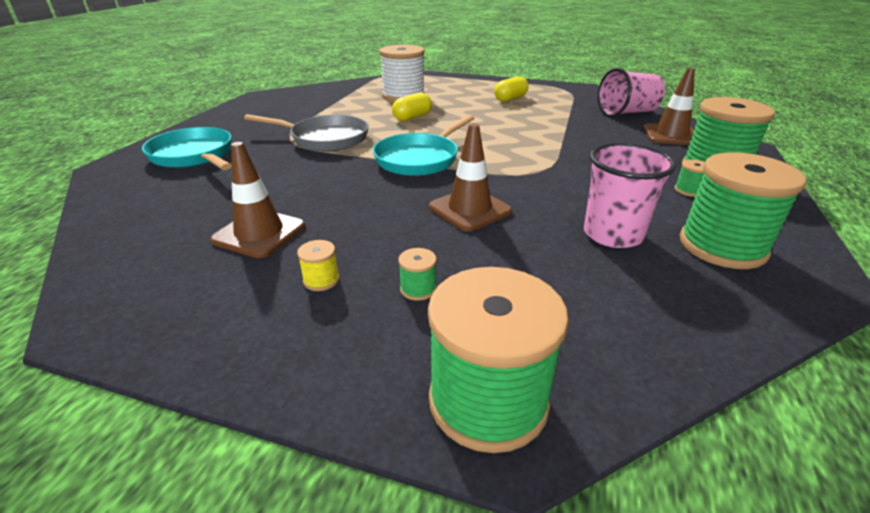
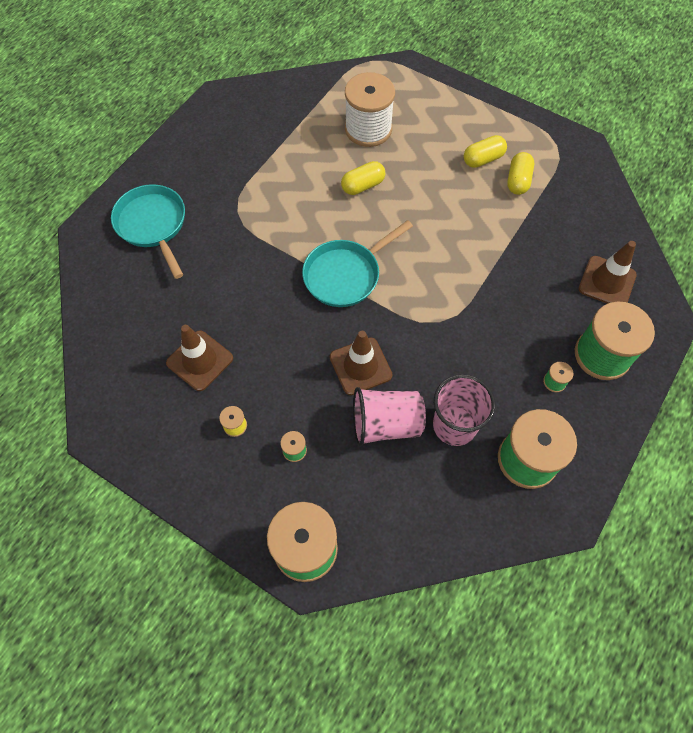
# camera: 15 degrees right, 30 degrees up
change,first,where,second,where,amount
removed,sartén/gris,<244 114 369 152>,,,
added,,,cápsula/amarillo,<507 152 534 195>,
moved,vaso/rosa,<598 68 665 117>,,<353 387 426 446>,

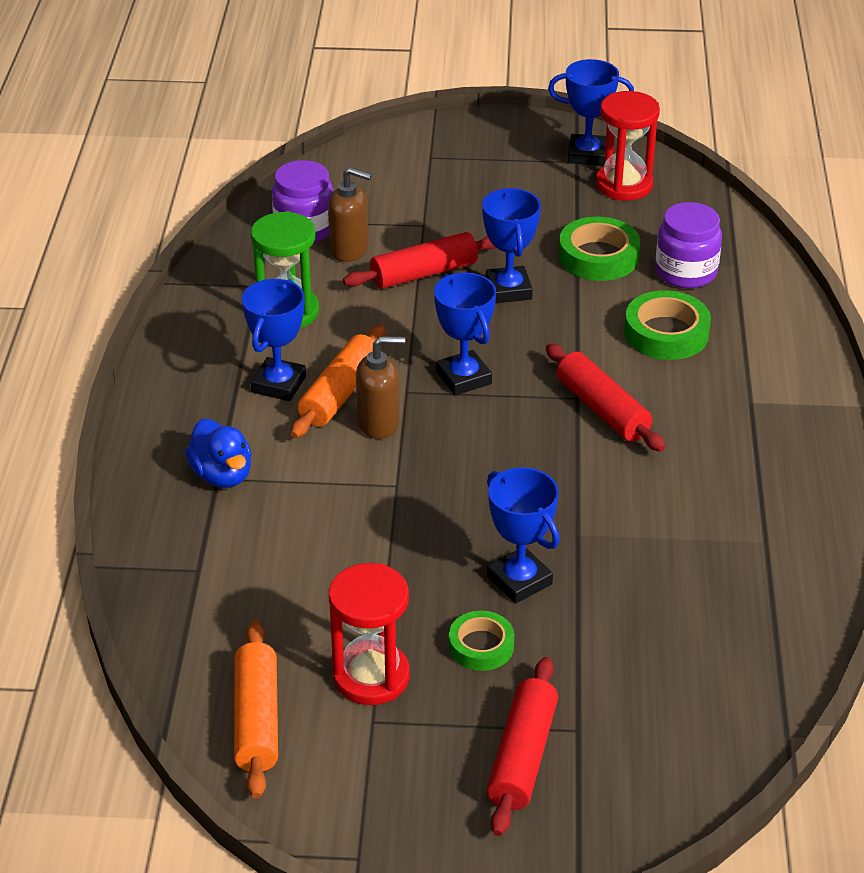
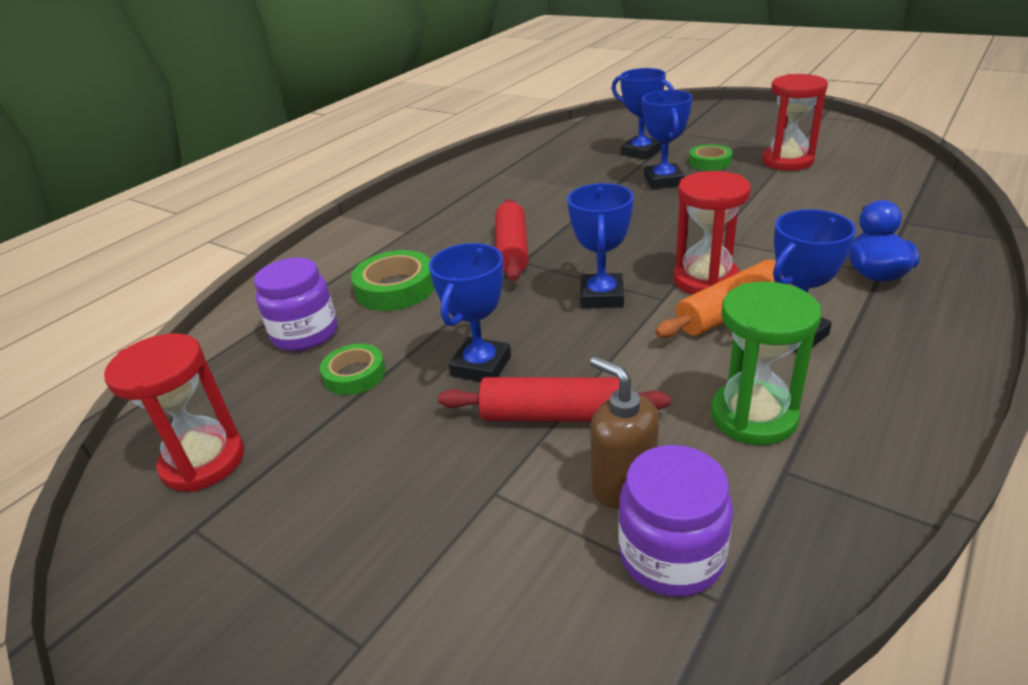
# camera: 145 degrees left, 5 degrees down
change,first,where,second,where,amount
removed,rodillo/naranja,<234 621 278 799>,,,
removed,rodillo/rojo,<487 657 558 836>,,,
moved,trofeo/azul,<548 59 634 166>,,<611 68 674 160>,
replaced,dispensador de jabón/marrón,<356 336 405 439>,reloj de arena/rojo,<673 171 751 294>,
resized,cinta adhesiva/verde,<559 217 640 281>,,<320 344 386 395>,x0.65

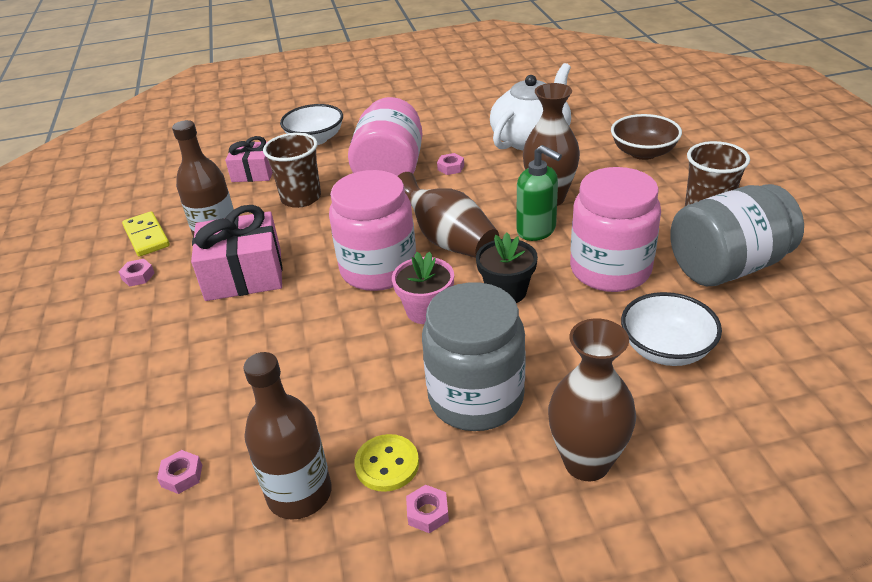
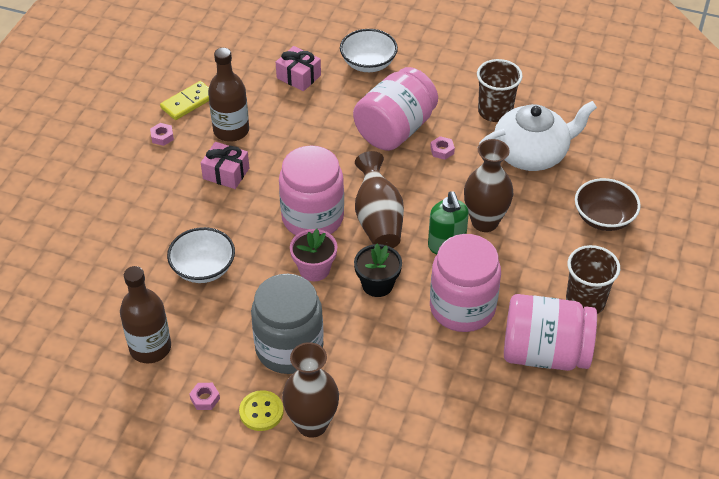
# camera: 30 degrees right, 10 degrees up
change,first,where,second,where,amount
removed,tuerca/rosa,<157 450 202 494>,,,
moved,vaso/marrón,<263 133 321 208>,,<477 59 522 122>,
moved,botón/amarillo,<354 434 419 492>,,<239 390 284 431>,
moved,cuenco/blanco,<621 292 722 366>,,<167 227 235 283>,
recoloured,tarro/gris,<670 184 804 286>,tarro/rosa,<504 294 597 371>,
turned,ficha de dominó/amarillo,<122 211 170 257>,,<160 81 209 120>,45 degrees clockwise
resized,regalo/rosa,<191 205 282 301>,,<201 142 249 189>,x0.62

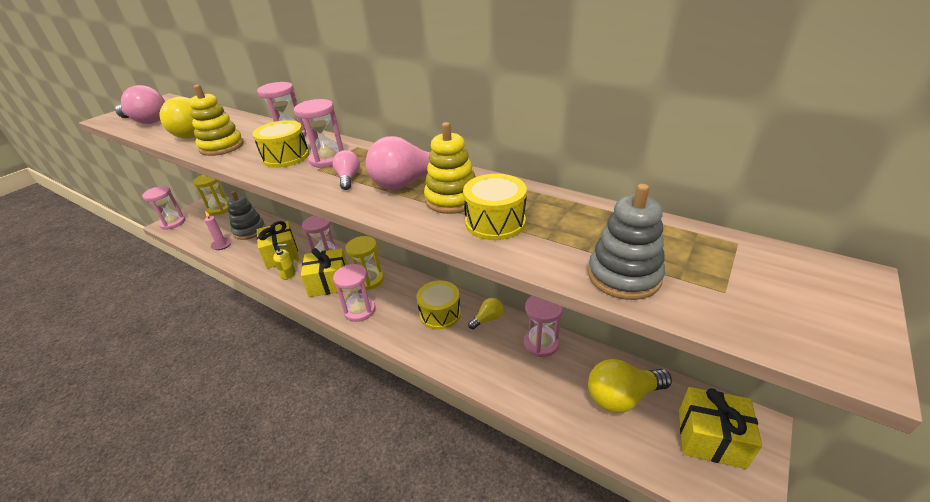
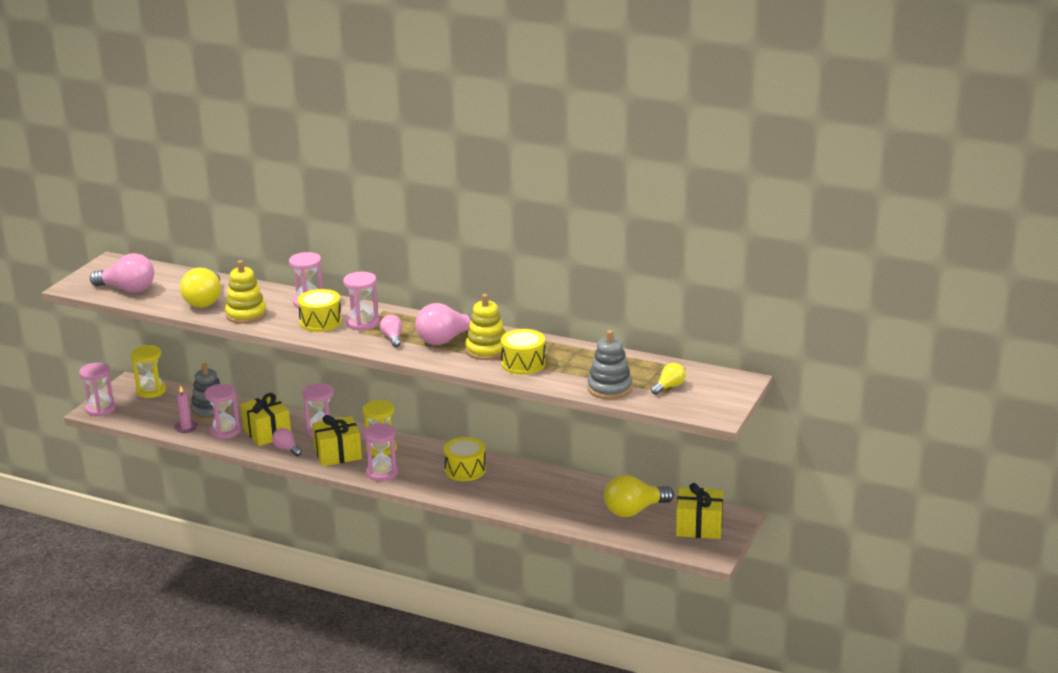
# camera: 10 degrees left, 10 degrees down
change,first,where,second,where,amount
moved,bombilla/amarillo,<468 298 503 329>,,<651 363 686 395>,
moved,reloj de arena/rosa,<524 296 563 357>,,<205 384 240 439>,
replaced,dispensador de jabón/amarillo,<273 244 296 280>,bombilla/rosa,<272 428 302 456>,

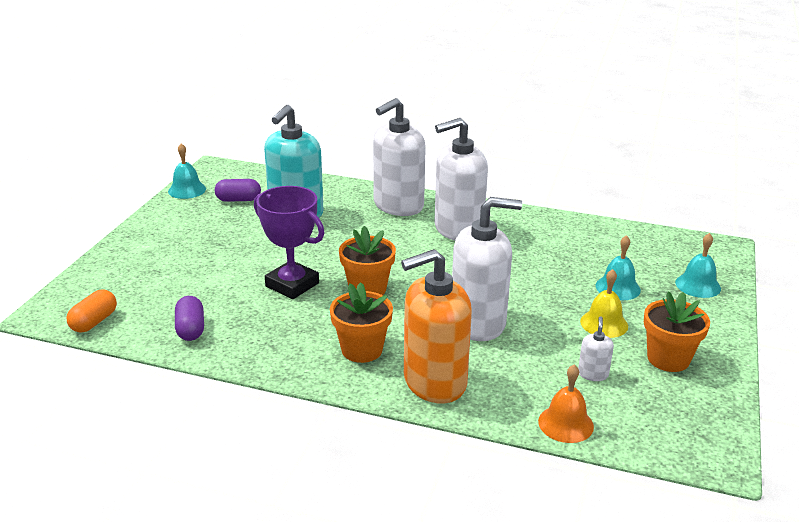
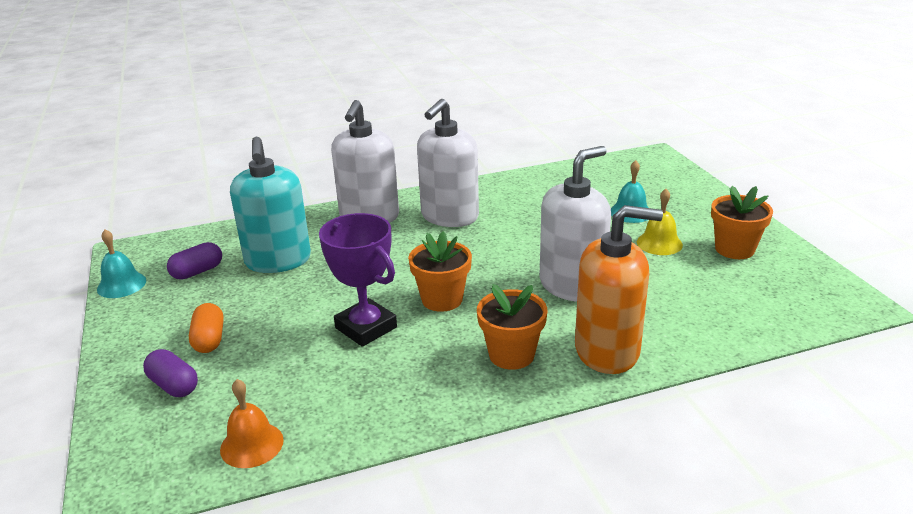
# camera: 35 degrees left, 0 degrees up
change,first,where,second,where,amount
removed,dispensador de jabón/blanco,<578 317 614 381>,,,
removed,campana/turquesa,<675 233 721 298>,,,
moved,cápsula/naranja,<67 290 117 333>,,<189 303 224 353>,
moved,cápsula/morado,<175 296 204 341>,,<143 349 198 397>,
moved,campana/naranja,<538 364 594 443>,,<220 379 284 468>,
turned,trofeo/morado,<254 186 325 299>,,<319 213 397 347>,45 degrees clockwise
turned,dispensador de jabón/naranja,<401 249 472 403>,,<575 205 663 374>,120 degrees counterclockwise

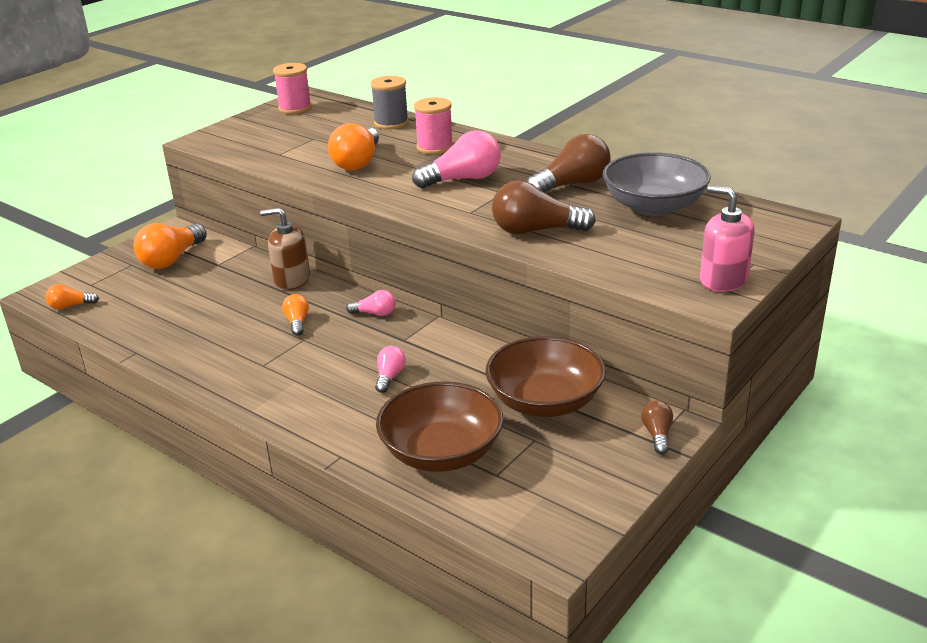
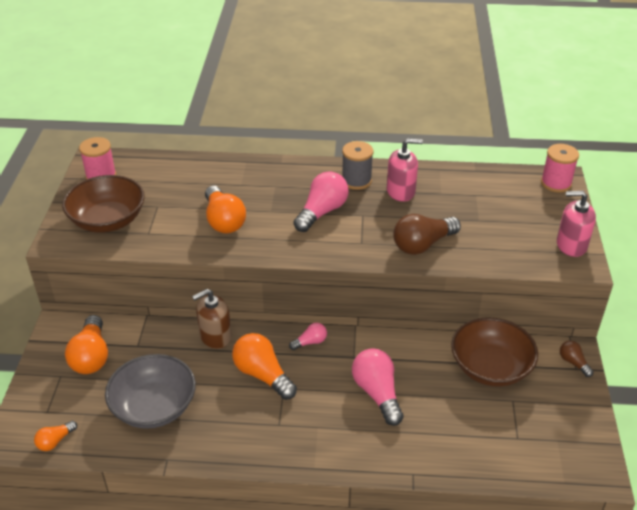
# camera: 35 degrees left, 10 degrees up
change,first,where,second,where,amount
moved,carrete/gris,<371 76 409 129>,,<342 141 373 190>,
moved,cuenco/marrón,<376 381 503 472>,,<62 175 145 232>,
moved,carrete/rosa,<414 97 453 154>,,<541 144 579 193>,
moved,cuenco/gris,<603 152 711 216>,,<105 354 196 429>,
replaced,bombilla/marrón,<526 134 610 193>,dispensador de jabón/rosa,<387 138 423 202>,
resized,bombilla/naranja,<282 294 309 336>,,<232 333 297 400>,x1.91
resized,bombilla/rosa,<375 346 406 393>,,<352 348 404 426>,x1.91

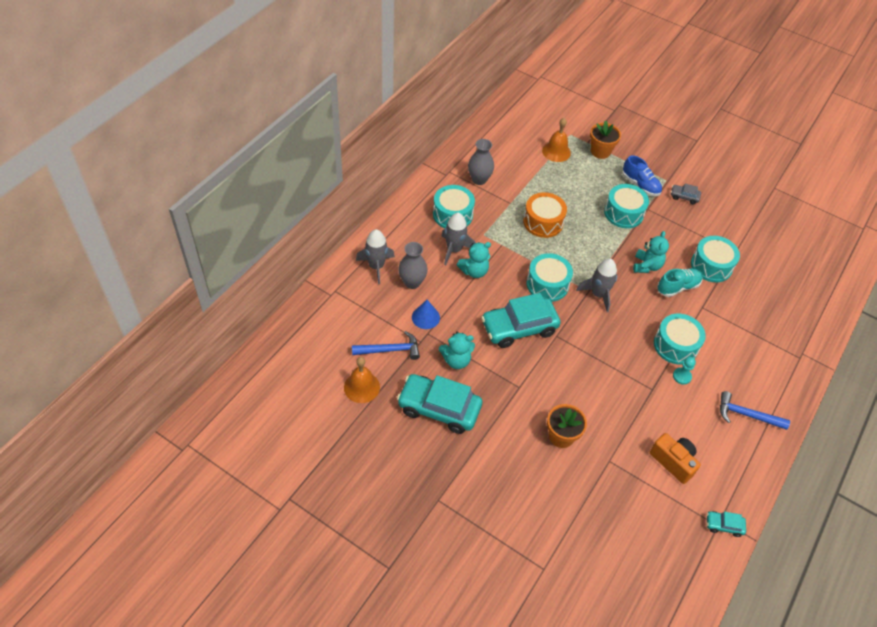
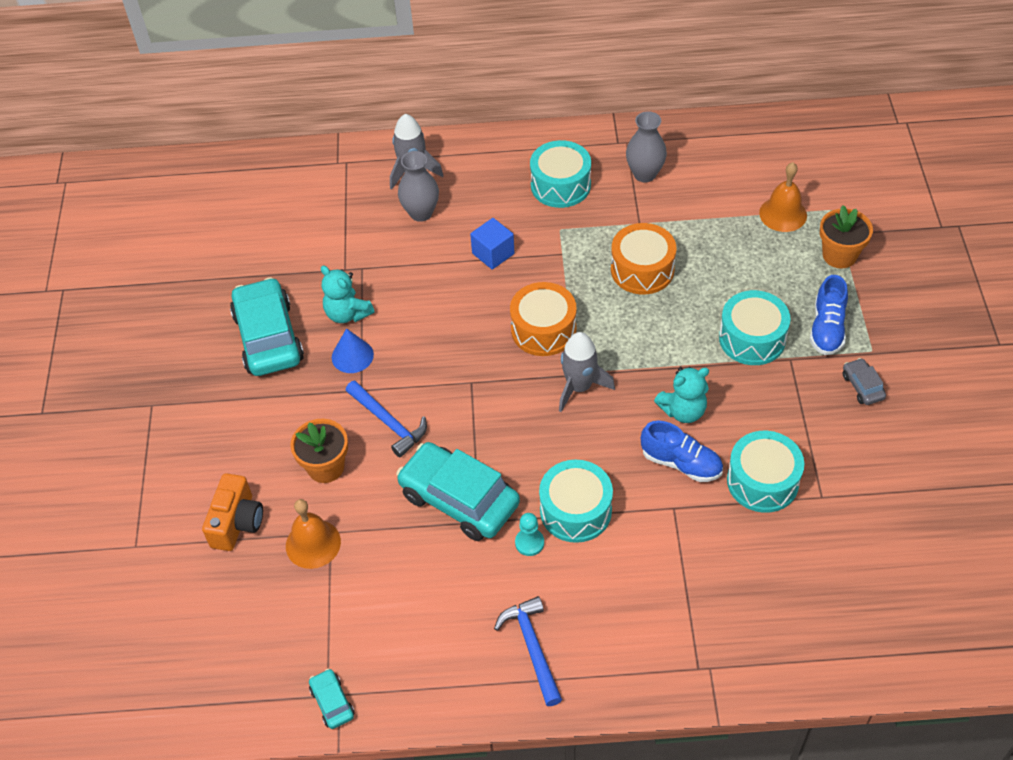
# camera: 60 degrees right, 0 degrees up
change,first,where,second,where,amount
removed,cohete/gris,<442 213 476 265>,,,
moved,campana/naranja,<344 357 380 403>,,<286 499 341 569>,
moved,martillo/azul,<352 331 420 360>,,<346 381 427 457>,
moved,cono/azul,<412 300 440 329>,,<332 328 374 373>,
moved,coche/turquesa,<481 293 561 348>,,<396 442 520 541>,
moved,cámara/naranja,<650 433 701 484>,,<202 473 263 551>,
replaced,osito/turquesa,<457 242 491 278>,cubo/azul,<470 218 515 270>,
recoloured,tambor/turquesa,<526 253 573 302>,tambor/naranja,<510 282 577 356>,
recoloured,zapato/turquesa,<657 268 703 297>,zapato/azul,<641 421 723 482>,

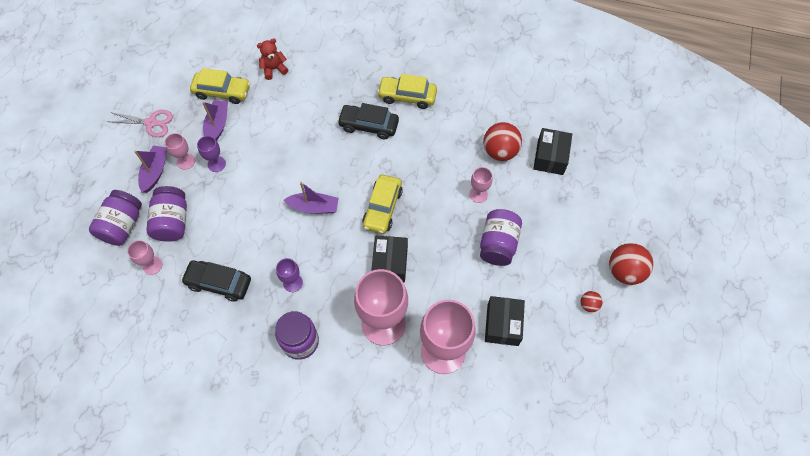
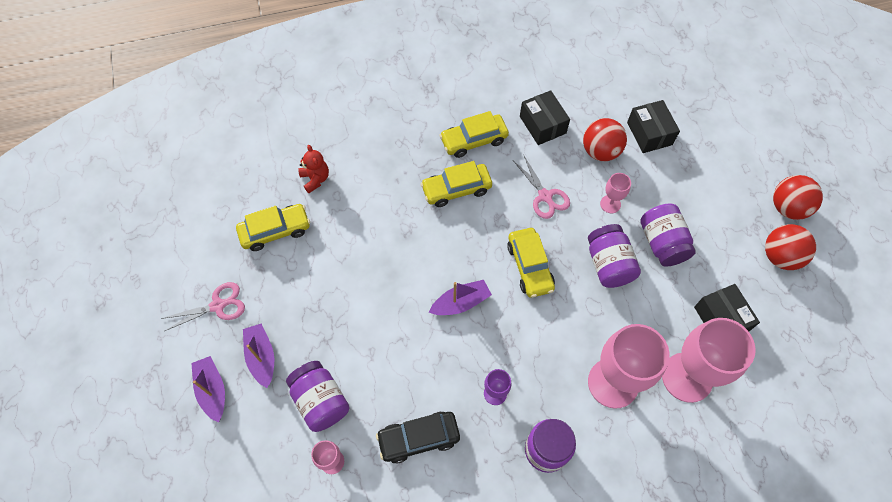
# camera: 30 degrees left, 0 degrees up
change,first,where,second,where,amount
removed,copa/rosa,<165 133 195 170>,,,
removed,copa/morado,<197 136 226 172>,,,
added,,,tijeras/rosa,<513 154 570 219>,
moved,tarro/morado,<89 190 142 246>,,<588 224 641 288>,
moved,barco/morado,<202 100 228 141>,,<191 356 225 423>,
moved,caja/negro,<371 236 408 283>,,<520 90 570 145>,
recoloured,coche/negro,<337 103 399 139>,coche/amarillo,<420 161 492 207>,
turned,osito/rojo,<257 38 288 80>,,<298 145 329 193>,120 degrees clockwise
resized,pelota/rojo,<581 291 603 312>,,<765 224 816 270>,x2.00

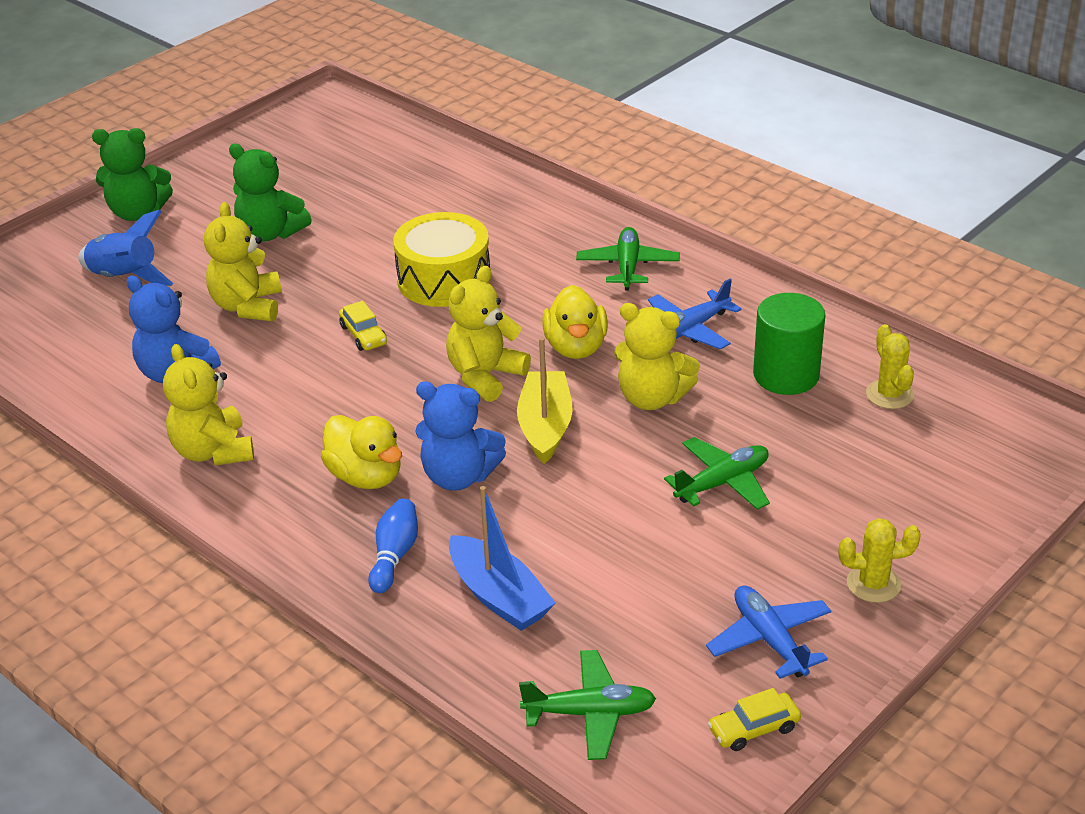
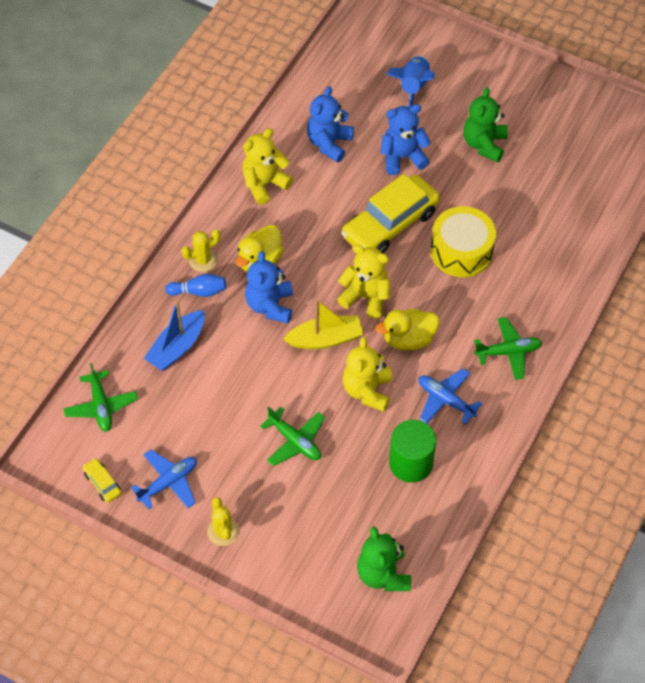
# camera: 75 degrees right, 20 degrees up
change,first,where,second,where,amount
moved,osito/verde,<92 128 173 221>,,<357 526 411 591>,
moved,cactus/amarillo,<866 324 914 409>,,<181 229 220 272>,
recoloured,osito/amarillo,<204 202 282 321>,osito/azul,<380 104 431 175>,
resized,coche/amarillo,<339 301 387 351>,,<341 174 440 253>,x2.40

